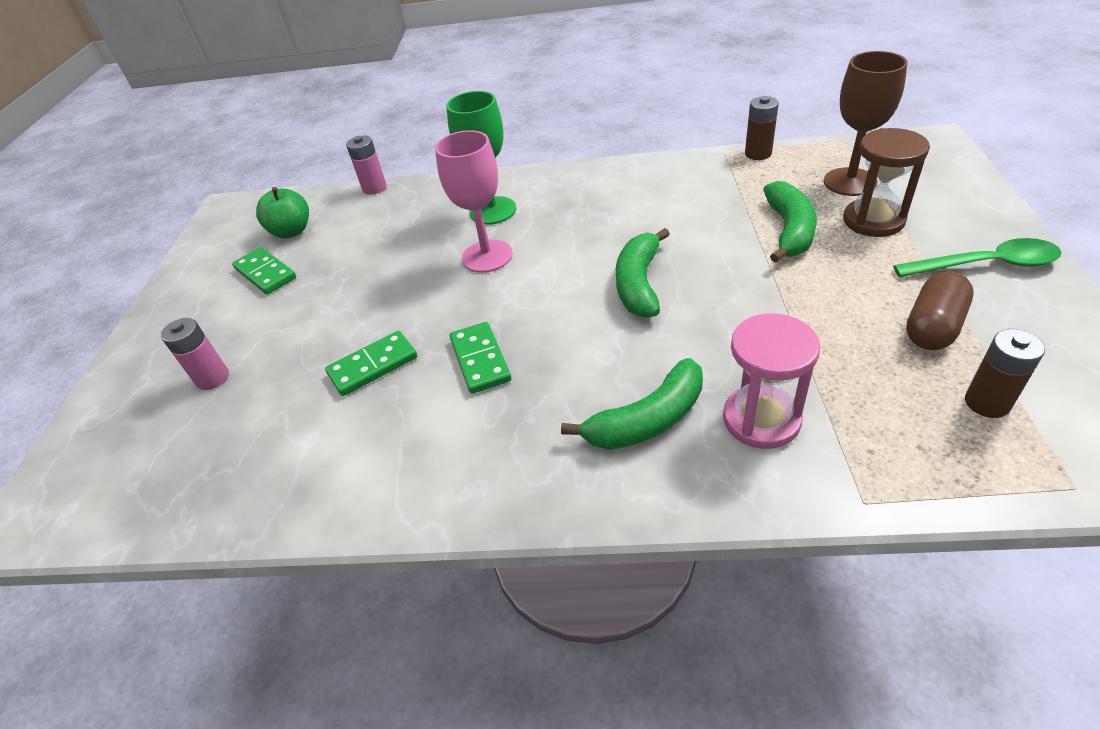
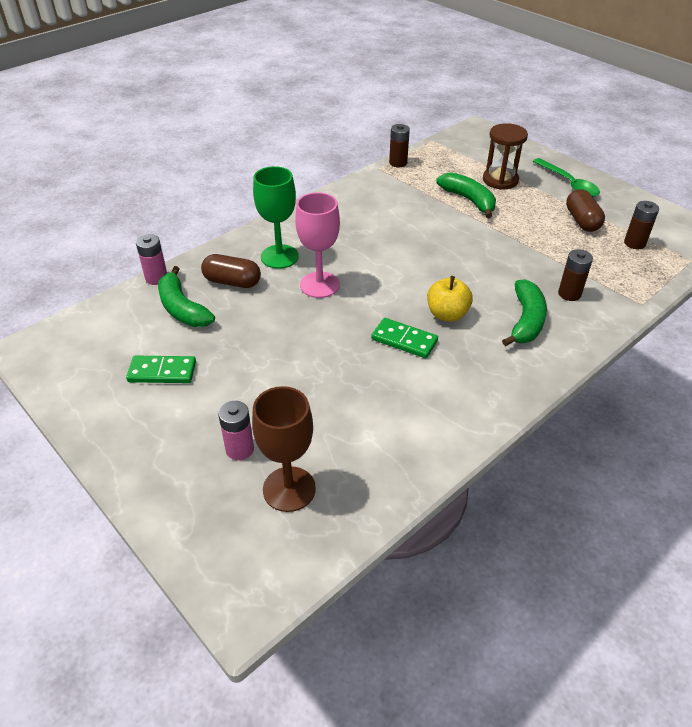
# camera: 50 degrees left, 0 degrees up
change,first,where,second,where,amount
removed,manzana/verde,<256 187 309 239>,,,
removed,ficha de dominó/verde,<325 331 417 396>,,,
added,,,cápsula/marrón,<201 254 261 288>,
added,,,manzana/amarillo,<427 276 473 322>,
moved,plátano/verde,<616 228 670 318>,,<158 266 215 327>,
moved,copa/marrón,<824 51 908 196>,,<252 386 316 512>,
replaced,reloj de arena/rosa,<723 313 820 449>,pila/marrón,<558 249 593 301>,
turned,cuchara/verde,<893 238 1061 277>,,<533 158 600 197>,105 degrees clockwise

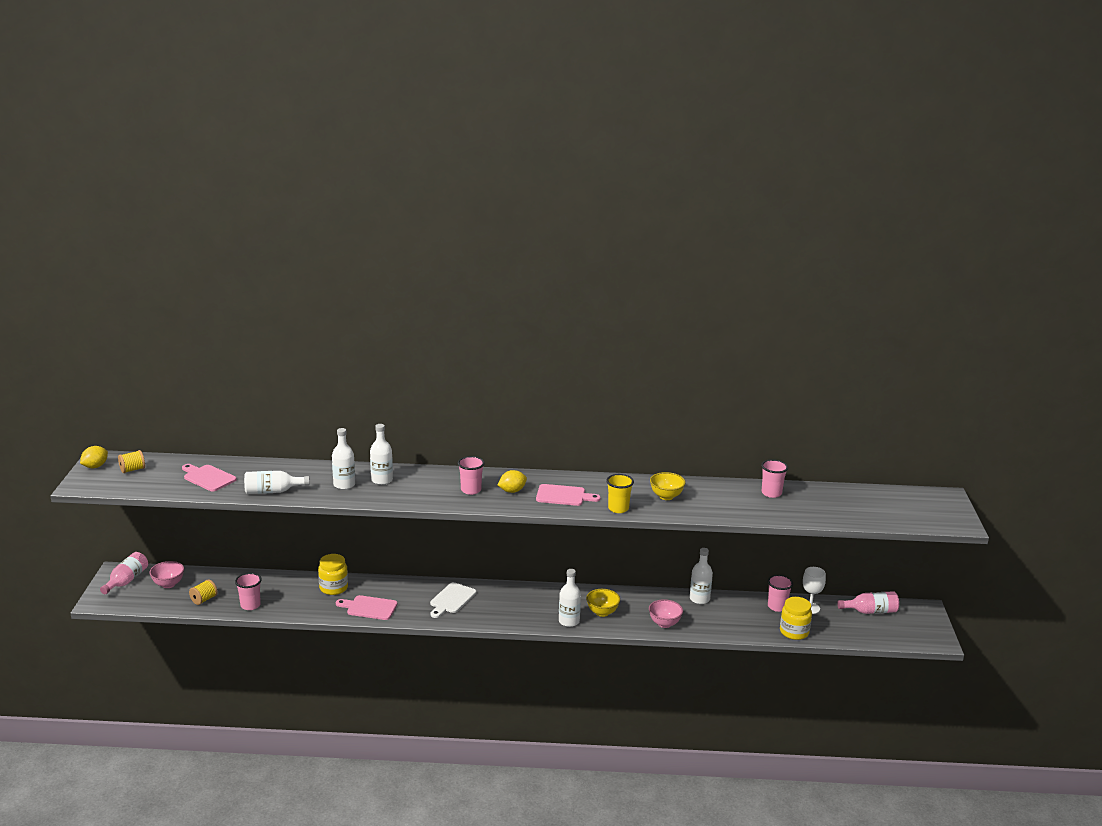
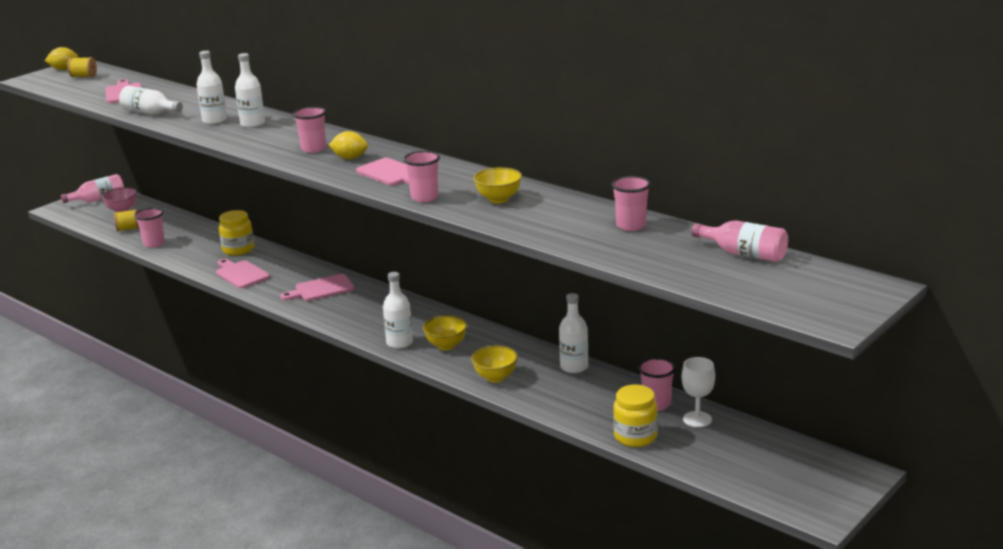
# camera: 40 degrees right, 0 degrees up
change,first,where,second,where,amount
moved,botella/rosa,<837 591 899 614>,,<691 220 788 262>,
recoloured,tabla de cortar/blanco,<430 582 476 618>,tabla de cortar/rosa,<280 274 354 301>,
recoloured,vaso/amarillo,<606 474 634 513>,vaso/rosa,<403 151 440 202>,
recoloured,cuenco/rosa,<649 599 683 628>,cuenco/amarillo,<471 346 518 383>,

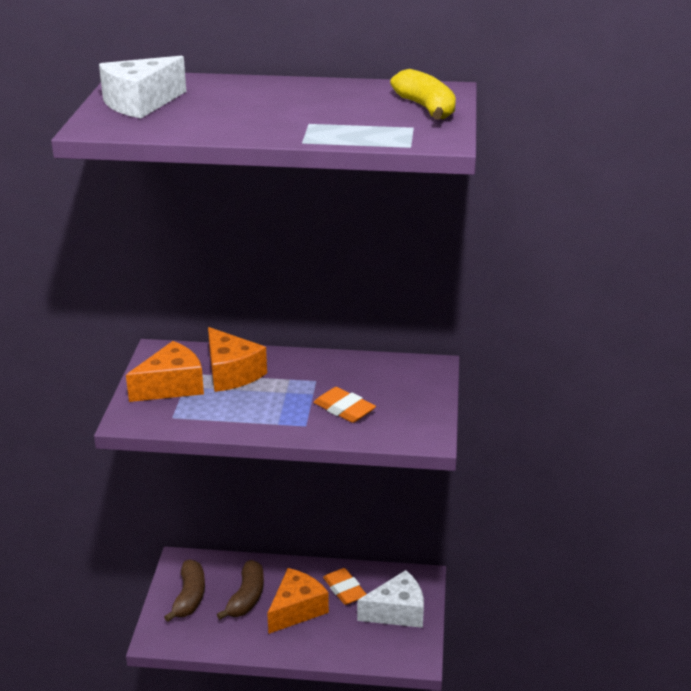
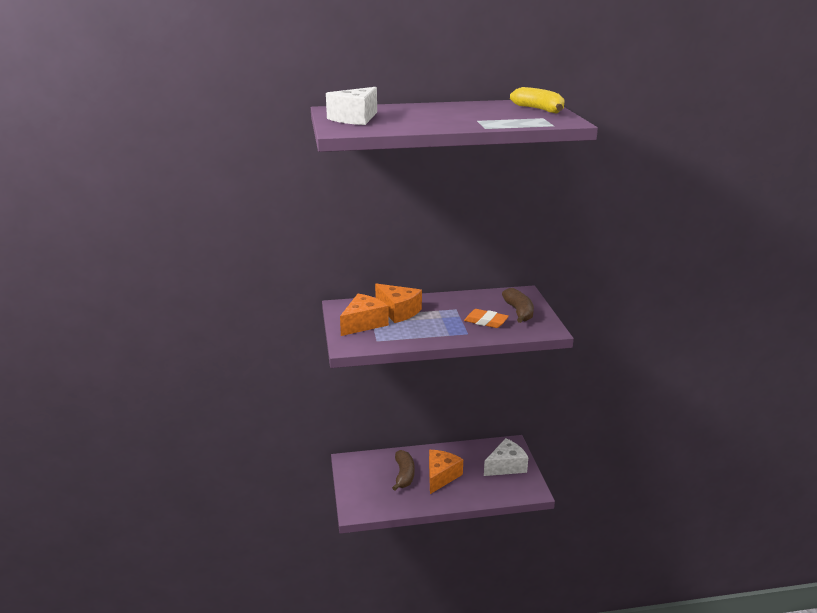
# camera: 15 degrees left, 5 degrees down
change,first,where,second,where,amount
removed,goma de borrar/naranja,<323 568 366 605>,,,
moved,plátano/marrón,<164 559 205 622>,,<502 288 534 323>,

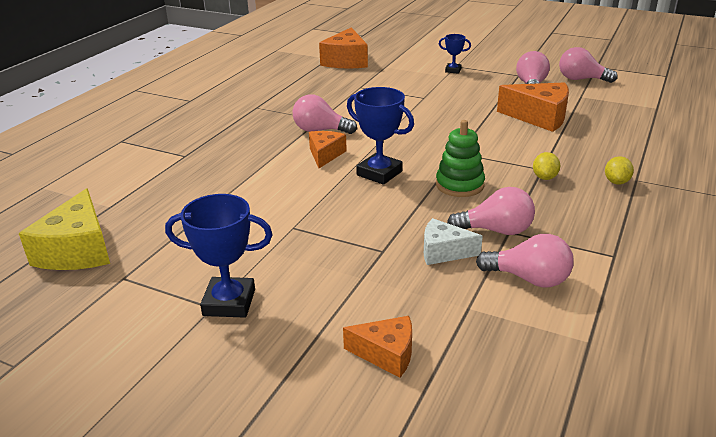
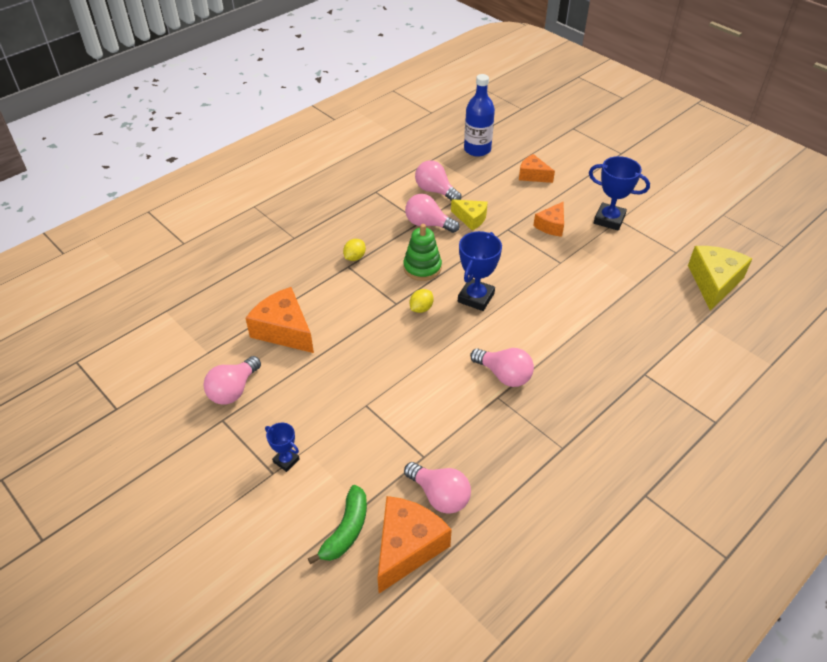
# camera: 160 degrees left, 15 degrees up
change,first,where,second,where,amount
added,,,plátano/verde,<308 485 367 564>,
added,,,botella/azul,<464 74 495 157>,
moved,queso/naranja,<309 131 347 168>,,<533 202 564 237>,
moved,bombilla/rosa,<559 47 617 83>,,<404 462 471 514>,
moved,limón/amarillo,<605 156 634 184>,,<410 289 434 313>,
recoloured,queso/blanco,<424 218 483 265>,queso/amarillo,<451 199 488 231>,
turned,trofeo/azul,<347 87 414 185>,,<458 231 502 311>,60 degrees clockwise

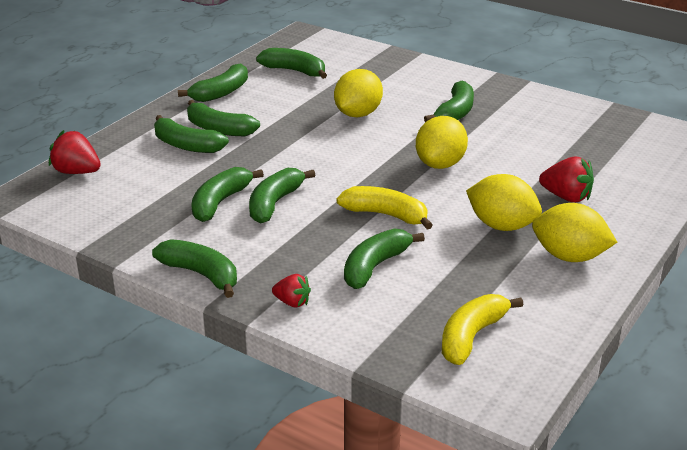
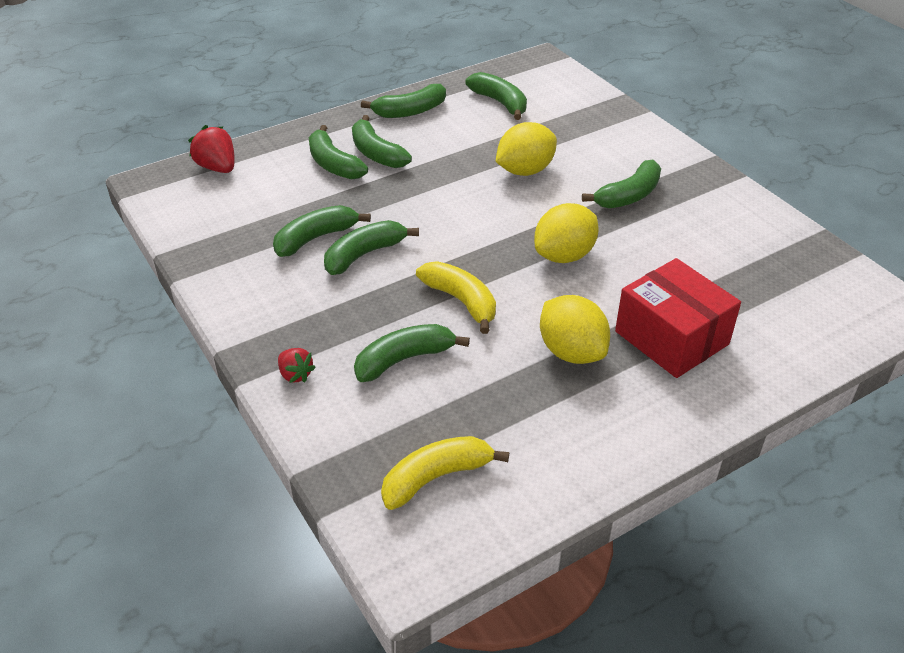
# camera: 25 degrees right, 10 degrees up
change,first,where,second,where,amount
removed,plátano/verde,<152 239 237 298>,,,
removed,limón/amarillo,<532 203 617 262>,,,
replaced,fresa/rojo,<539 157 594 202>,caja/rojo,<615 258 741 378>,

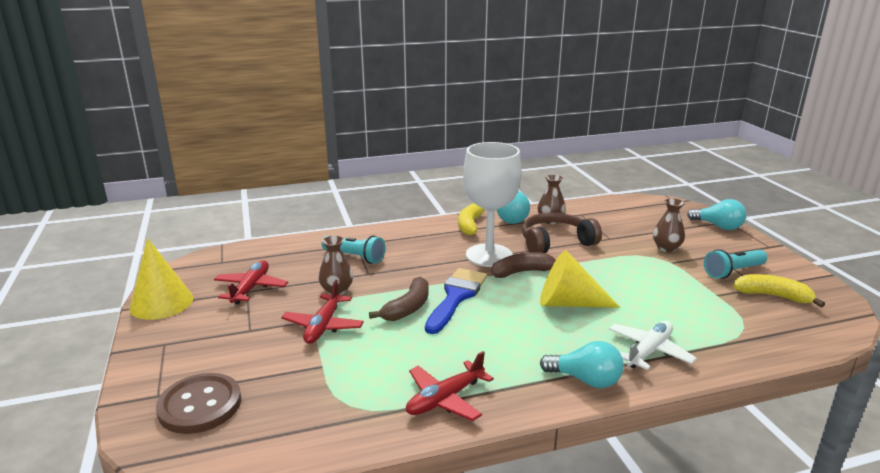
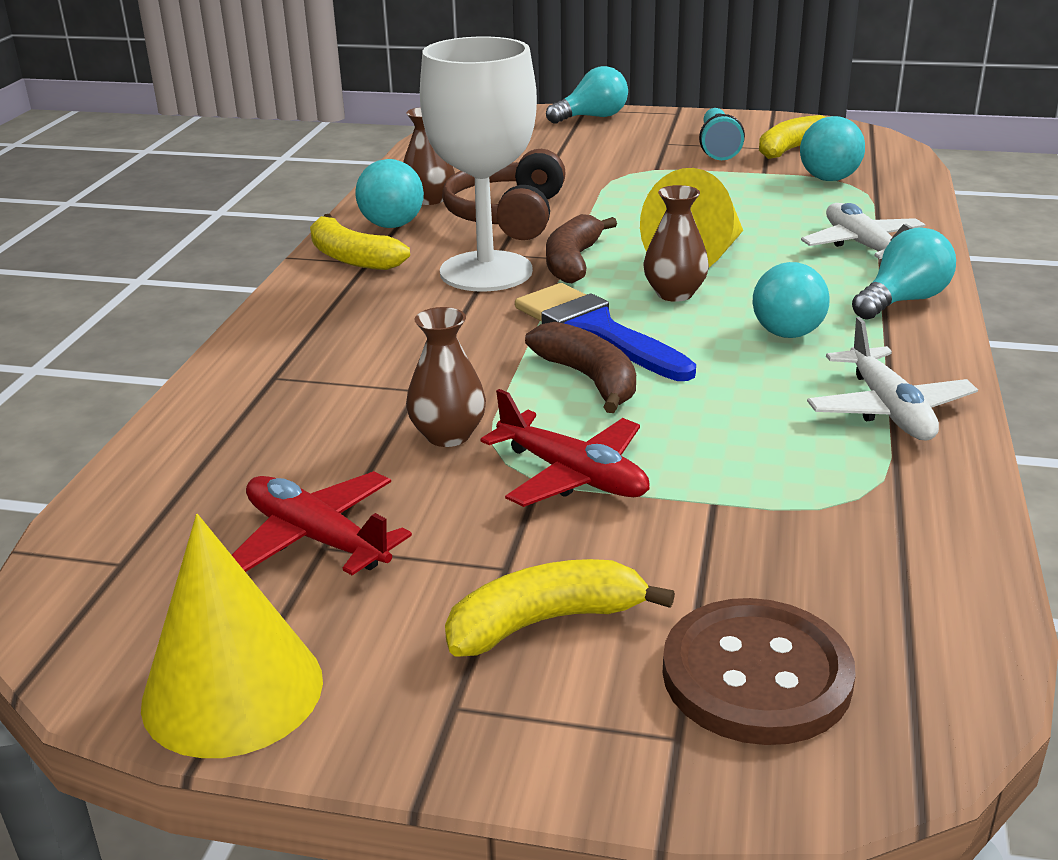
# camera: 60 degrees left, 5 degrees up
change,first,where,second,where,amount
removed,lámpara de mano/turquesa,<321 235 385 264>,,,
added,,,plátano/amarillo,<445 559 675 657>,
added,,,bombilla/turquesa,<753 262 830 338>,
added,,,pelota/turquesa,<800 116 865 181>,
moved,florero/marrón,<653 198 685 252>,,<644 185 709 302>,
recoloured,avión/rojo,<406 351 494 421>,avión/blanco,<807 317 978 441>,

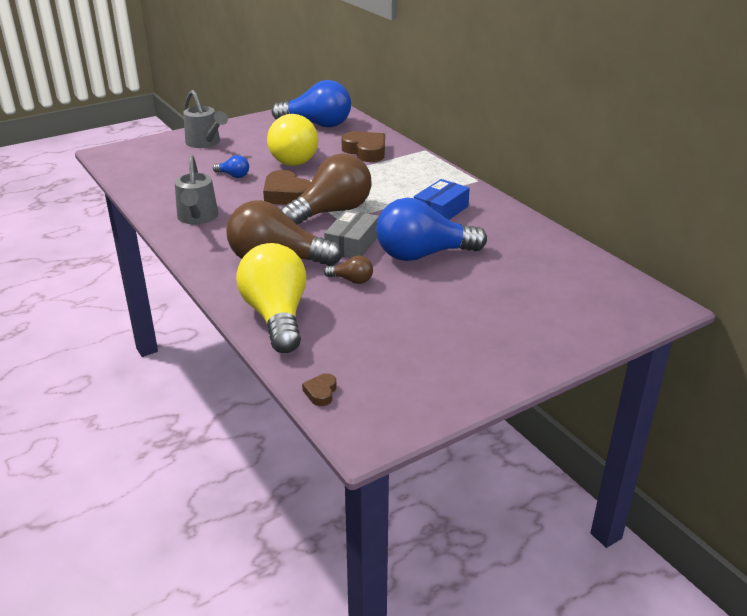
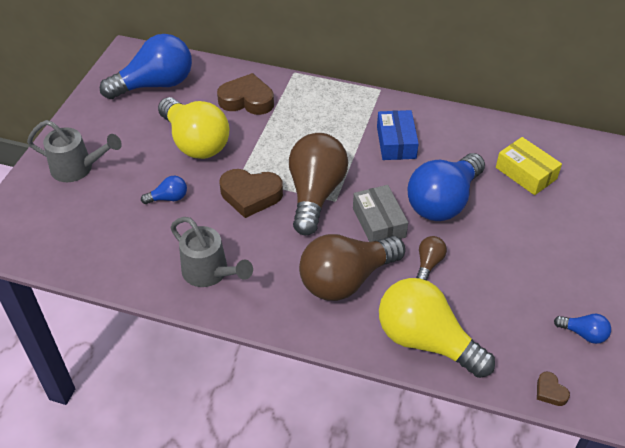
# camera: 40 degrees left, 15 degrees up
change,first,where,second,where,amount
added,,,caja/amarillo,<496 137 562 195>,
added,,,bombilla/azul,<554 314 611 344>,
turned,bombilla/marrón,<324 256 373 284>,,<416 236 447 280>,45 degrees counterclockwise

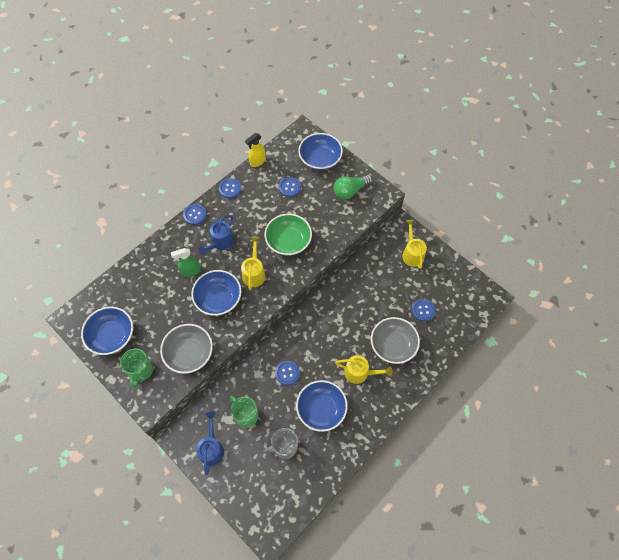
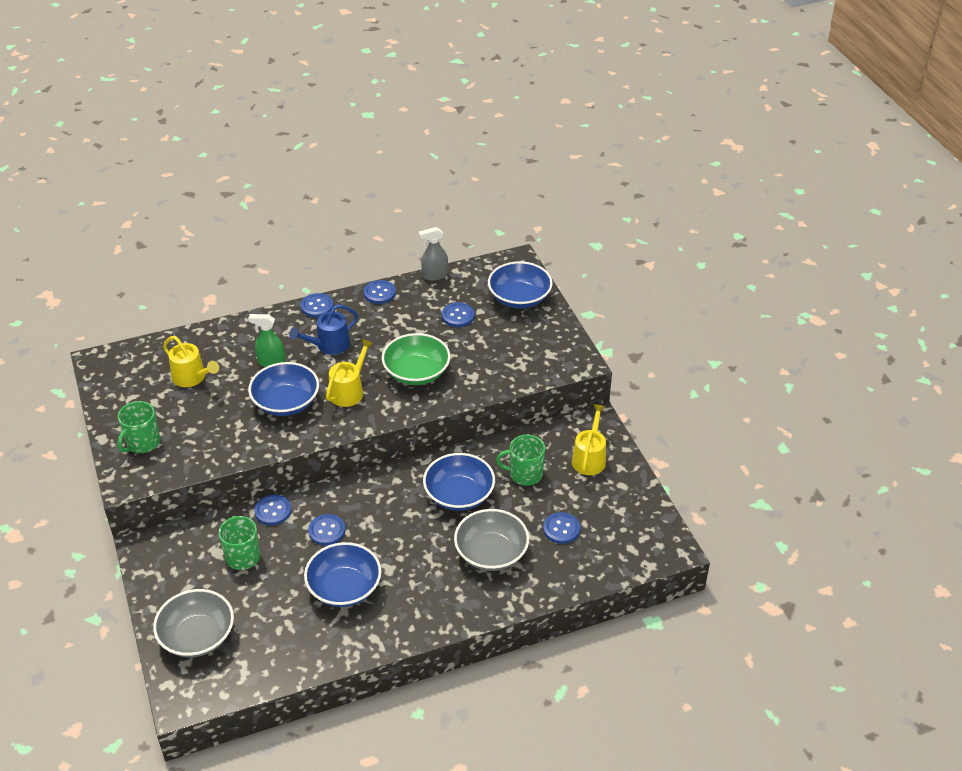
# camera: 25 degrees right, 20 degrees down
change,first,where,second,where,amount
removed,regadera/azul,<196 411 224 475>,,,
removed,taza/gris,<263 428 298 459>,,,
removed,bombilla/verde,<334 175 372 200>,,,
added,,,botón/azul,<254 495 291 525>,
added,,,taza/verde,<496 435 545 486>,
moved,cuenco/azul,<81 307 133 355>,,<423 453 495 511>,
moved,cuenco/gris,<160 324 213 374>,,<153 589 234 657>,
moved,regadera/amarillo,<335 355 393 384>,,<163 336 219 387>,
recoloured,pulverizador/amarillo,<245 133 266 167>,pulverizador/gris,<419 227 448 281>,

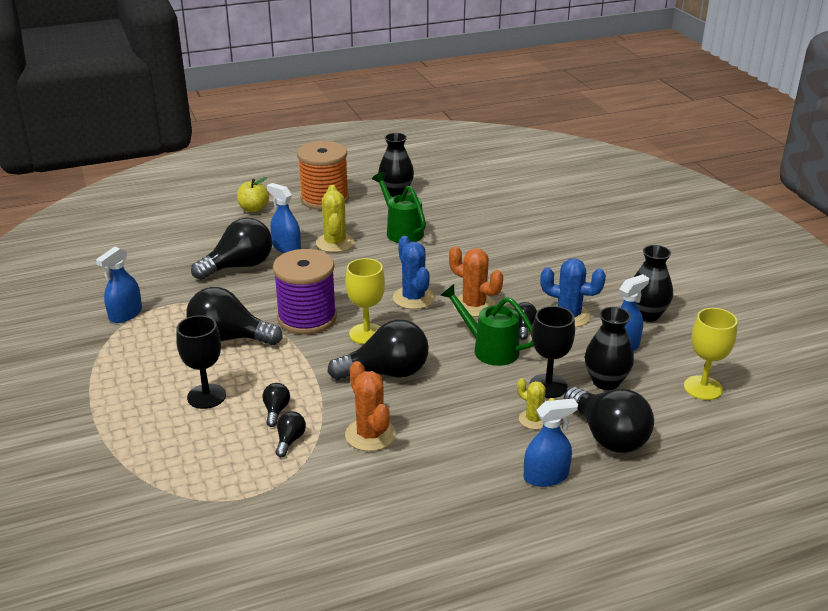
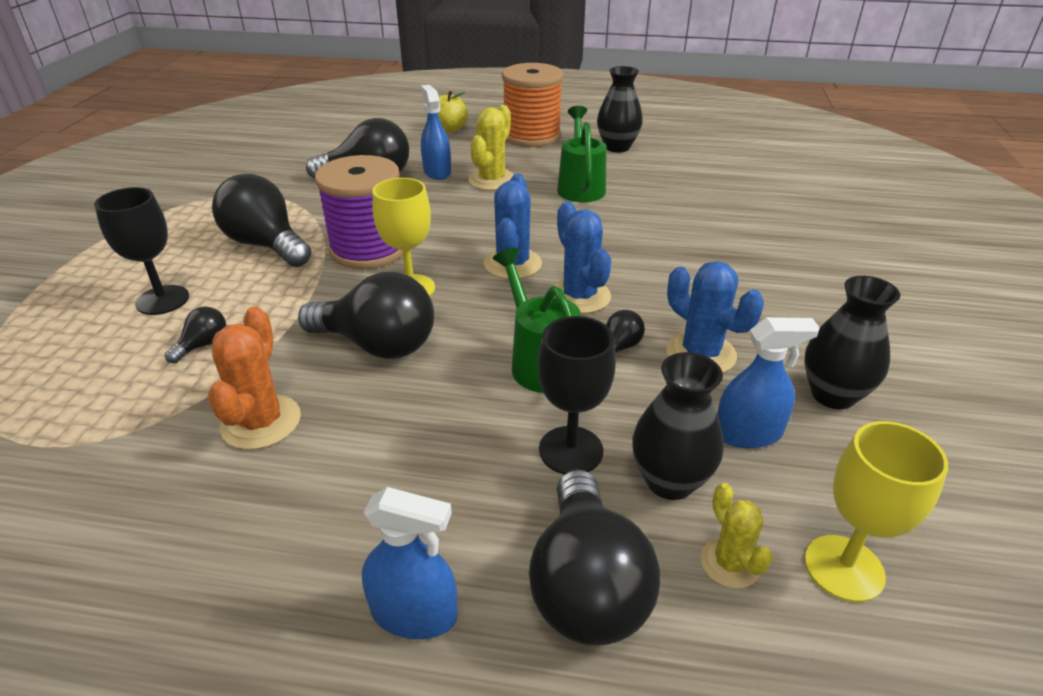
# camera: 30 degrees right, 5 degrees up
change,first,where,second,where,amount
removed,pulverizador/azul,<96 247 142 323>,,,
removed,bombilla/negro,<276 411 306 457>,,,
moved,cactus/amarillo,<517 378 554 429>,,<701 483 773 589>,
recoloured,cactus/naranja,<449 246 503 317>,cactus/azul,<553 202 611 314>,

